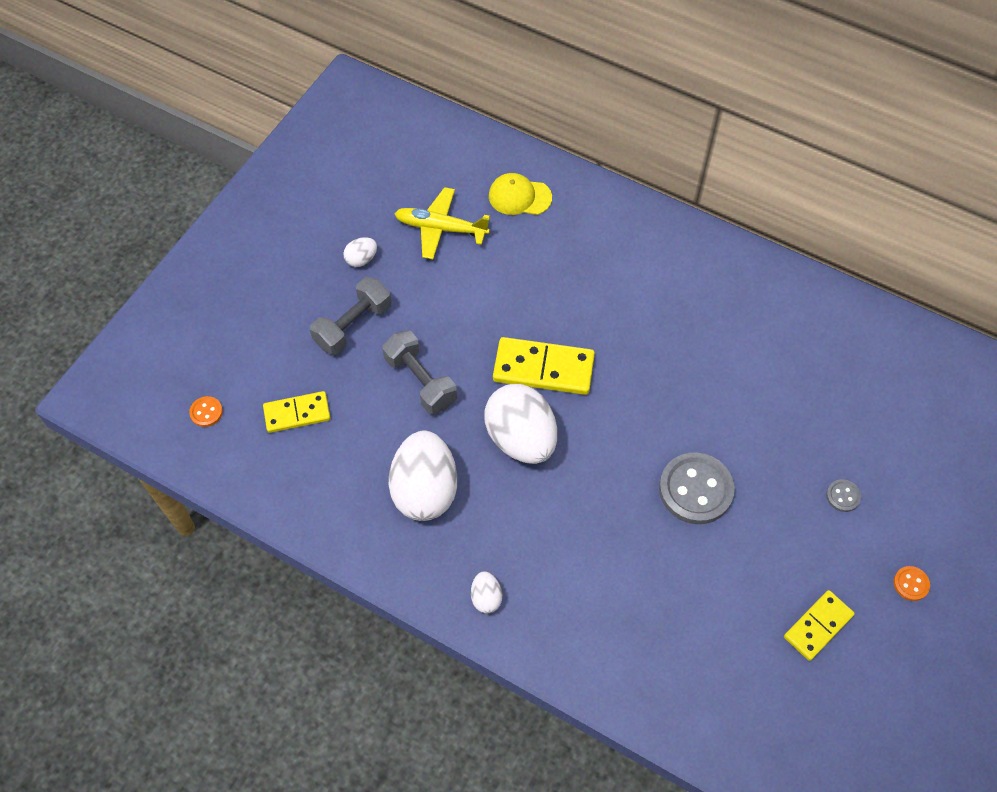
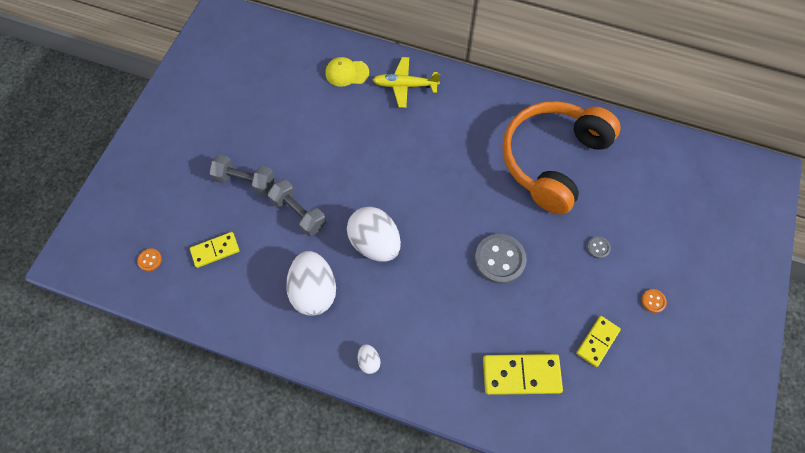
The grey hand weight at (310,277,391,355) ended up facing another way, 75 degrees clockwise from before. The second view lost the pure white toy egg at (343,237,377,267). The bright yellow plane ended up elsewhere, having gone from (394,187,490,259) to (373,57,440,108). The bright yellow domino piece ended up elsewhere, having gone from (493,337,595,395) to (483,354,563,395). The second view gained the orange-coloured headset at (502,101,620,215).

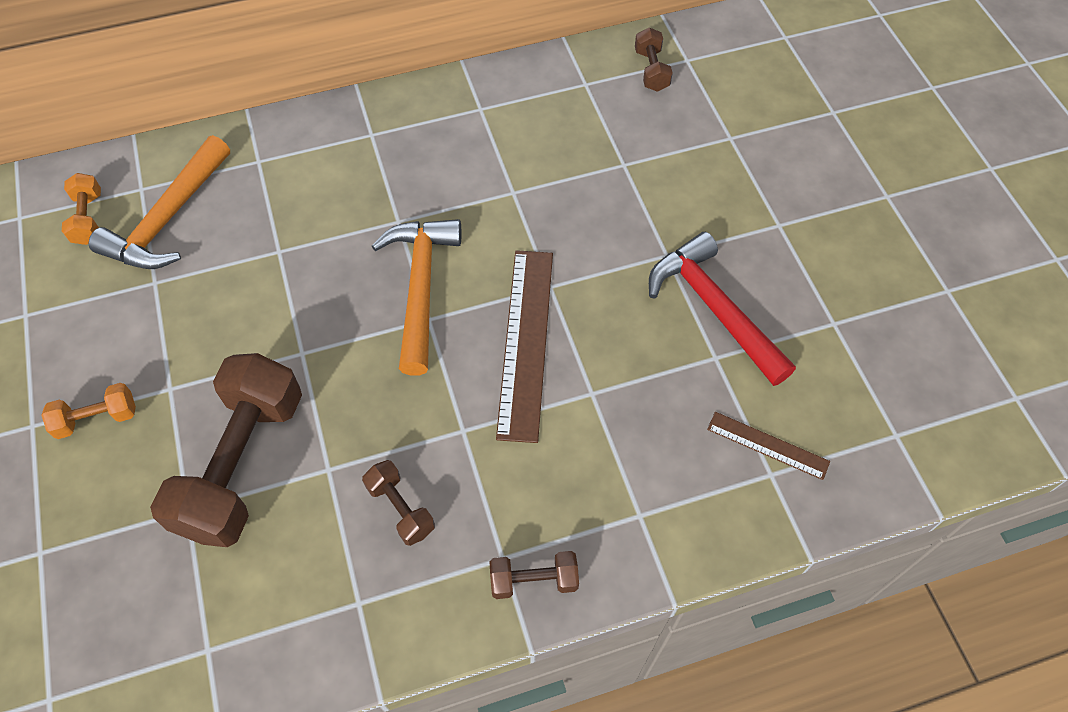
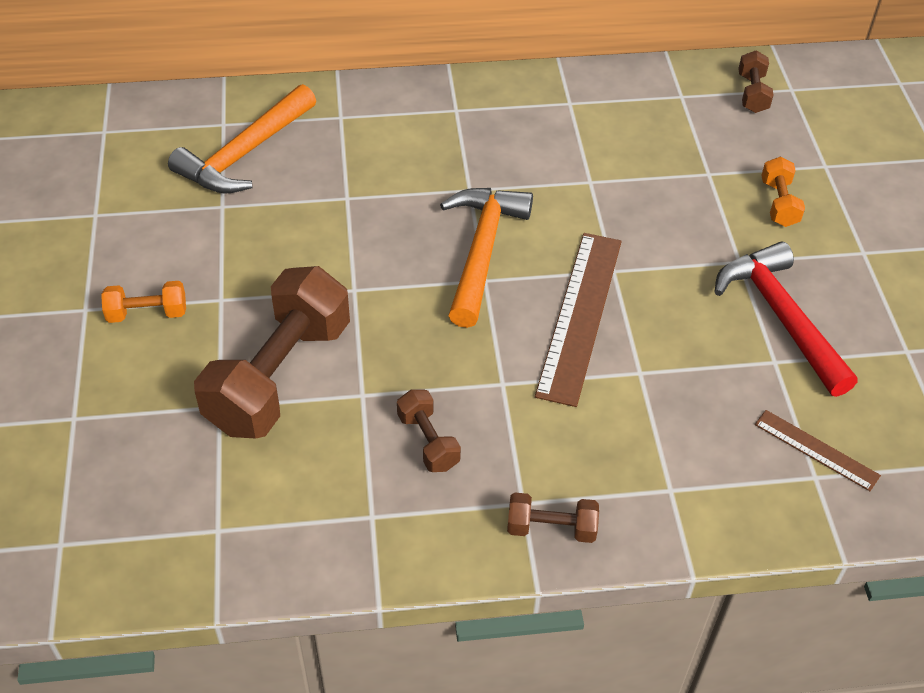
The orange-coloured hand weight ended up elsewhere, having gone from (62,173,101,245) to (761,157,805,227).

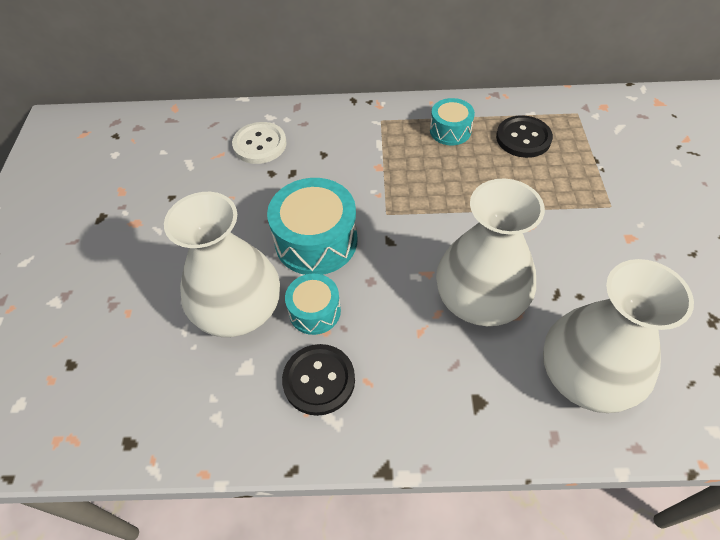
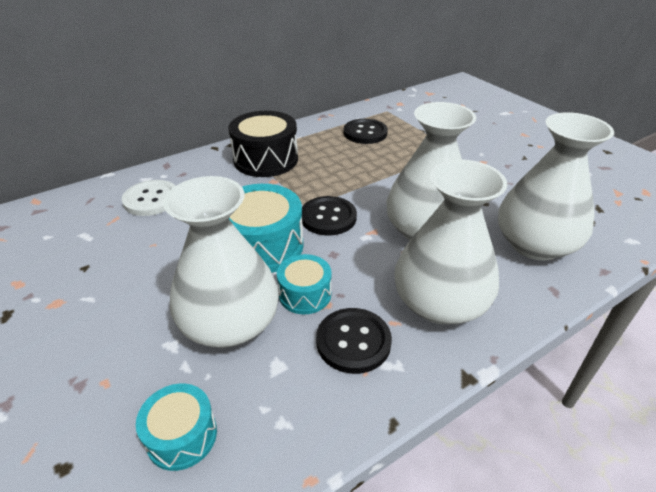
The teal drum ended up elsewhere, having gone from (430,98,475,145) to (136,384,217,471). The second view gained the black drum at (228,111,298,177). The second view gained the black shirt button at (302,196,357,236). The second view gained the pure white flower vase at (394,159,507,325).

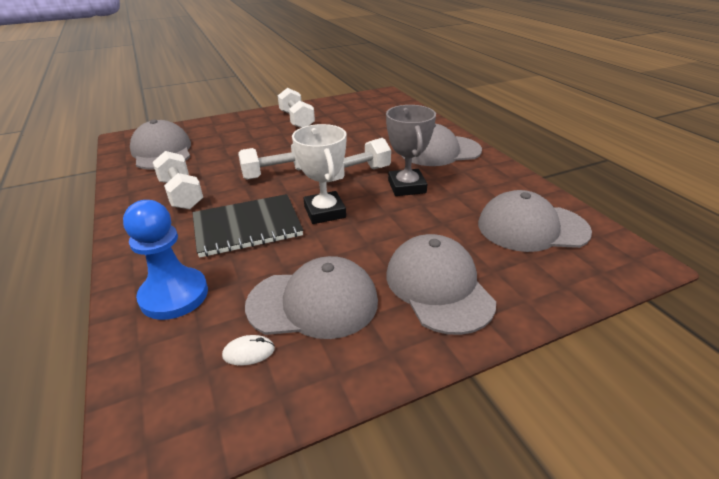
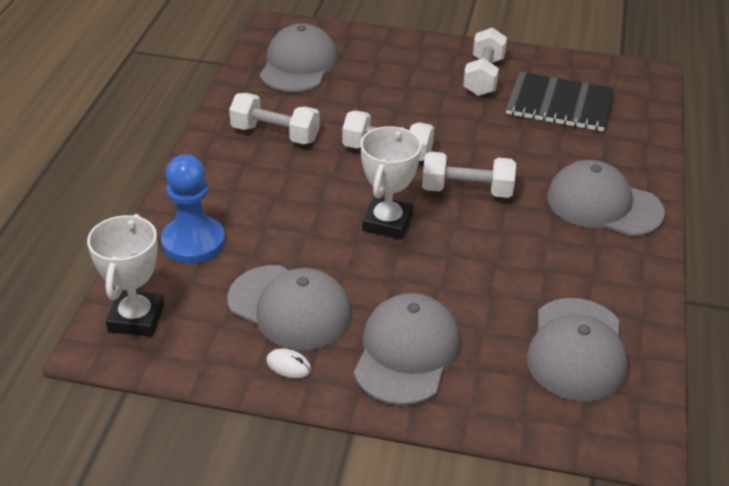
The pure white hand weight at (153,151,203,209) ended up facing another way, 75 degrees counterclockwise from before. The black exercise book ended up elsewhere, having gone from (192,194,303,258) to (506,72,614,131). The pure white mouse ended up elsewhere, having gone from (222,335,275,366) to (266,348,311,378). The second view lost the grey award cup at (386,105,436,196). The grey baseball cap at (478,190,592,252) ended up facing another way, 120 degrees counterclockwise from before. The second view gained the pure white award cup at (87,214,164,337).

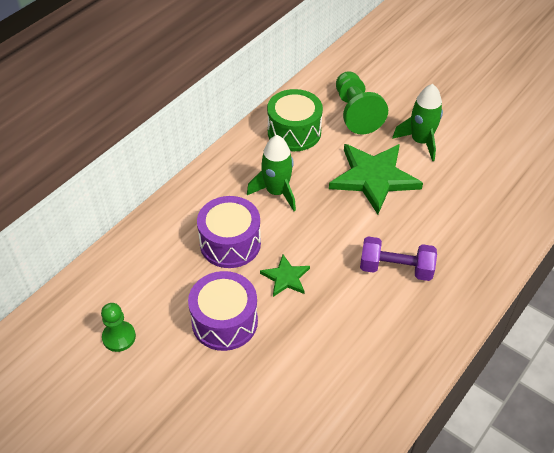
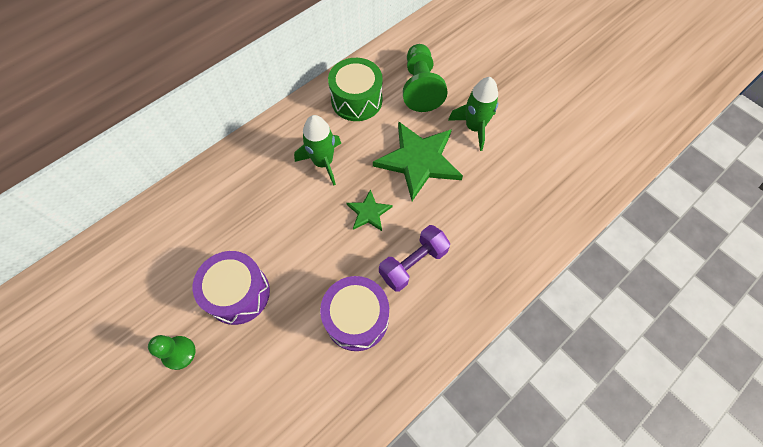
The emerald game pawn ended up elsewhere, having gone from (101,303,136,352) to (148,335,196,370). The violet drum ended up elsewhere, having gone from (197,196,261,268) to (320,276,389,351). The emerald star shape ended up elsewhere, having gone from (260,255,310,297) to (347,189,392,231). The violet hand weight at (360,236,437,281) ended up facing another way, 60 degrees counterclockwise from before.

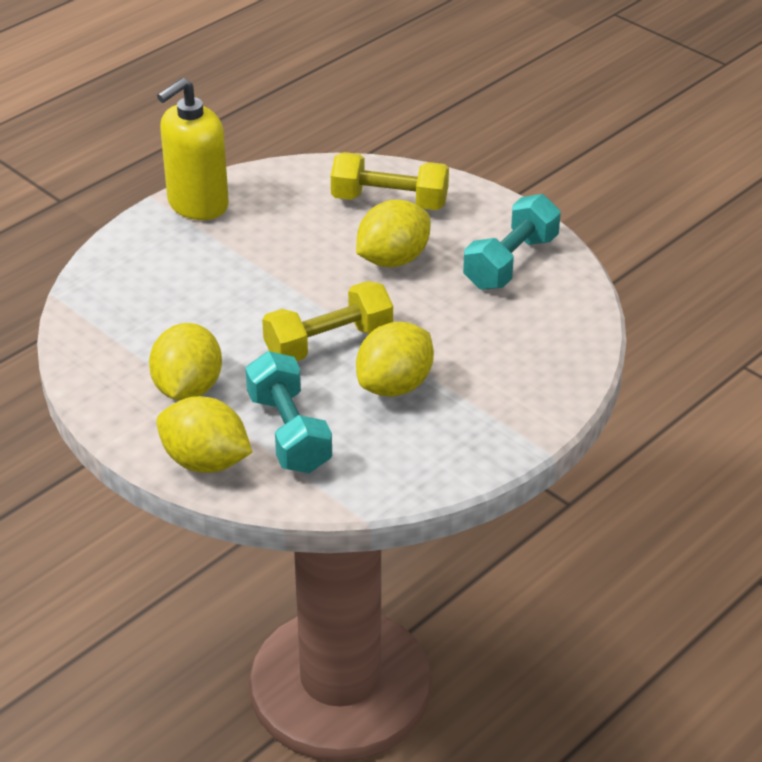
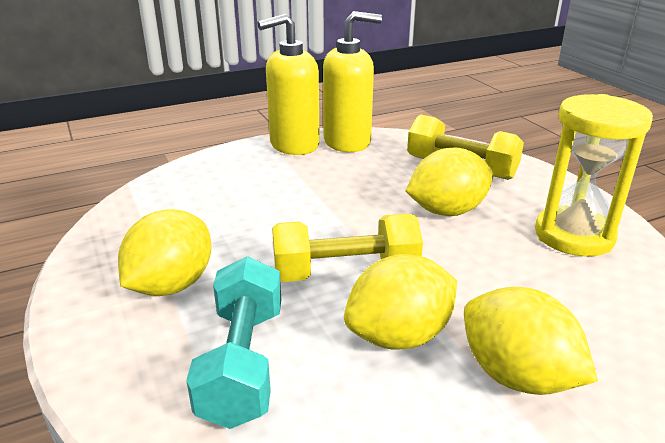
The bright yellow citrus fruit ended up elsewhere, having gone from (156,396,252,473) to (464,287,598,395). Where the teal hand weight stood at (463,194,561,290), the bright yellow sandglass came to stand at (535,94,653,257). The second view gained the bright yellow soap dispenser at (323,11,382,152).

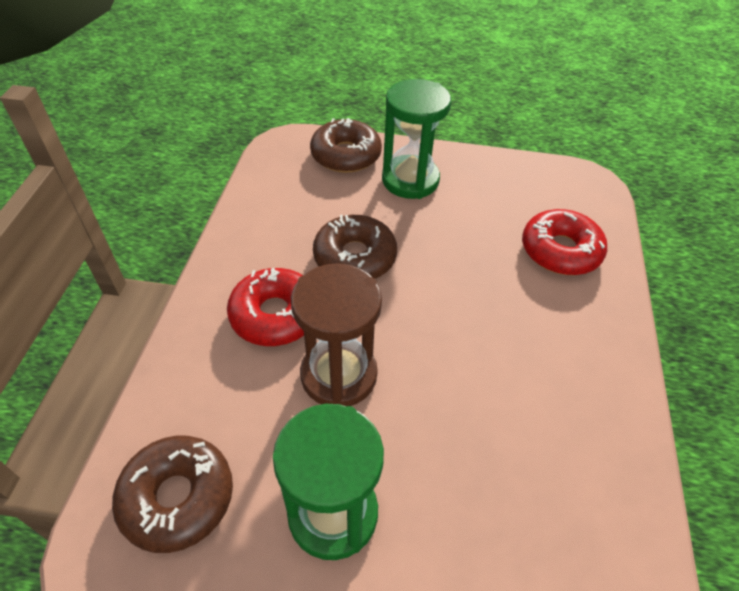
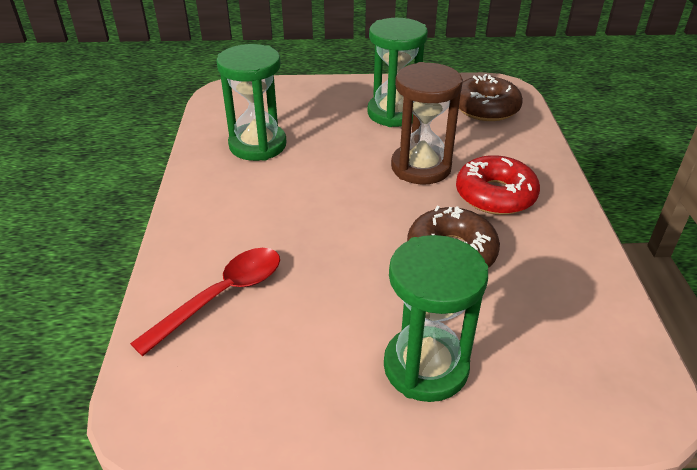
The second view lost the dark brown doughnut at (310,118,382,173). Where the red doughnut stood at (522,209,607,275), the red tablespoon came to stand at (130,248,280,356). The second view gained the emerald sandglass at (216,44,287,161).

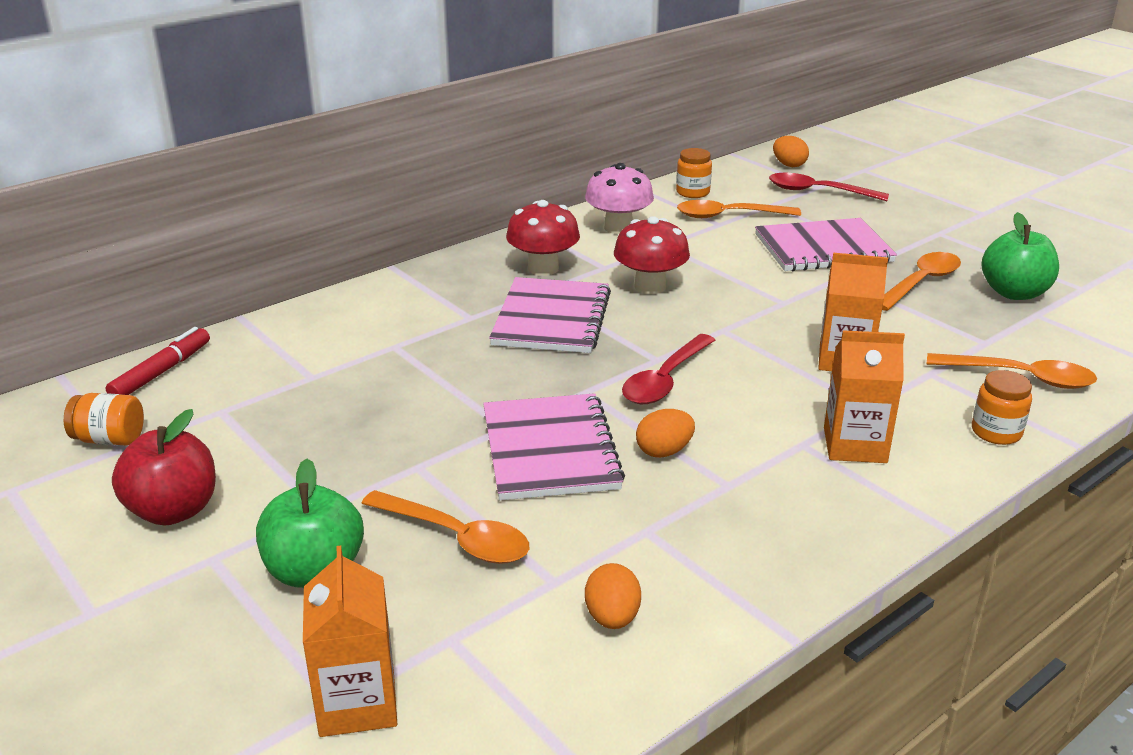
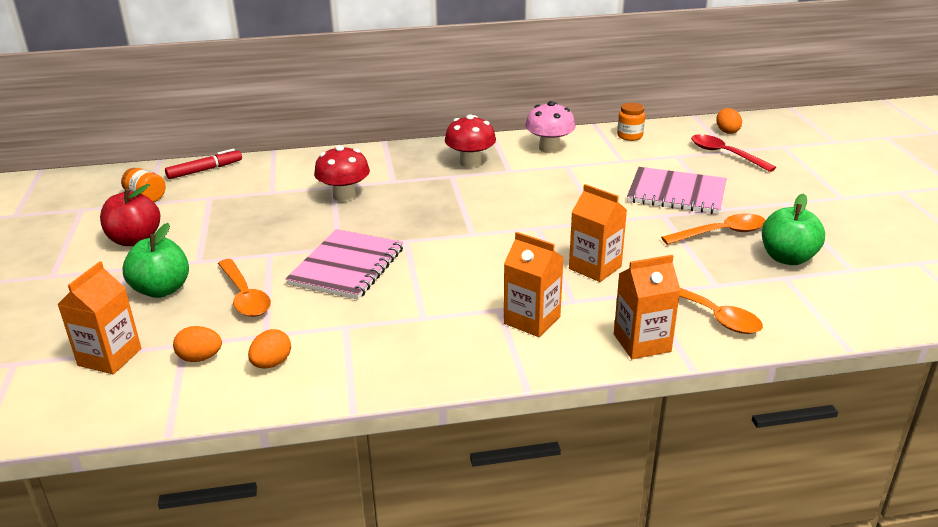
The second view lost the rosy exercise book at (489,277,611,353). The red mushroom ended up elsewhere, having gone from (614,216,690,294) to (314,145,370,202). The second view lost the red tablespoon at (622,334,715,404). The orange-coloured toy egg ended up elsewhere, having gone from (636,409,695,458) to (173,326,222,362). The second view lost the orange-coloured tablespoon at (677,200,801,218). Where the orange-coloured jam jar stood at (972,370,1032,445), the orange-coloured juice carton came to stand at (614,255,680,359).

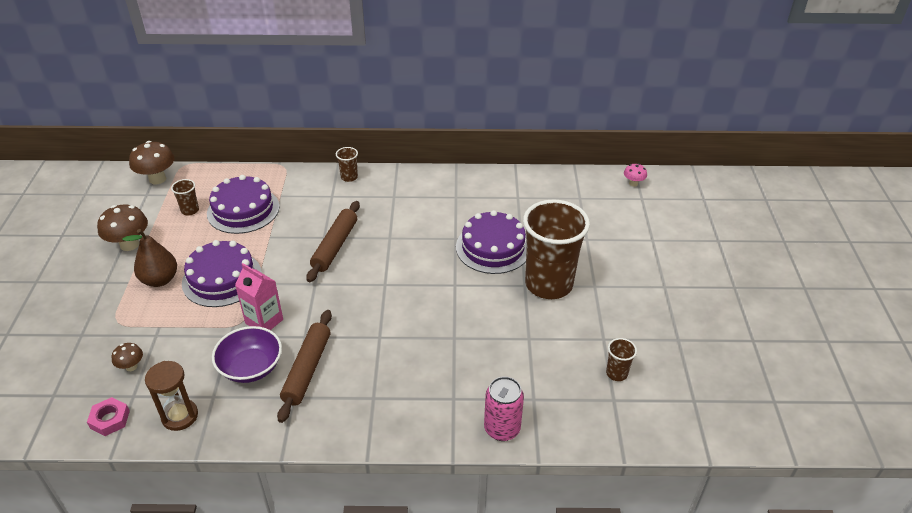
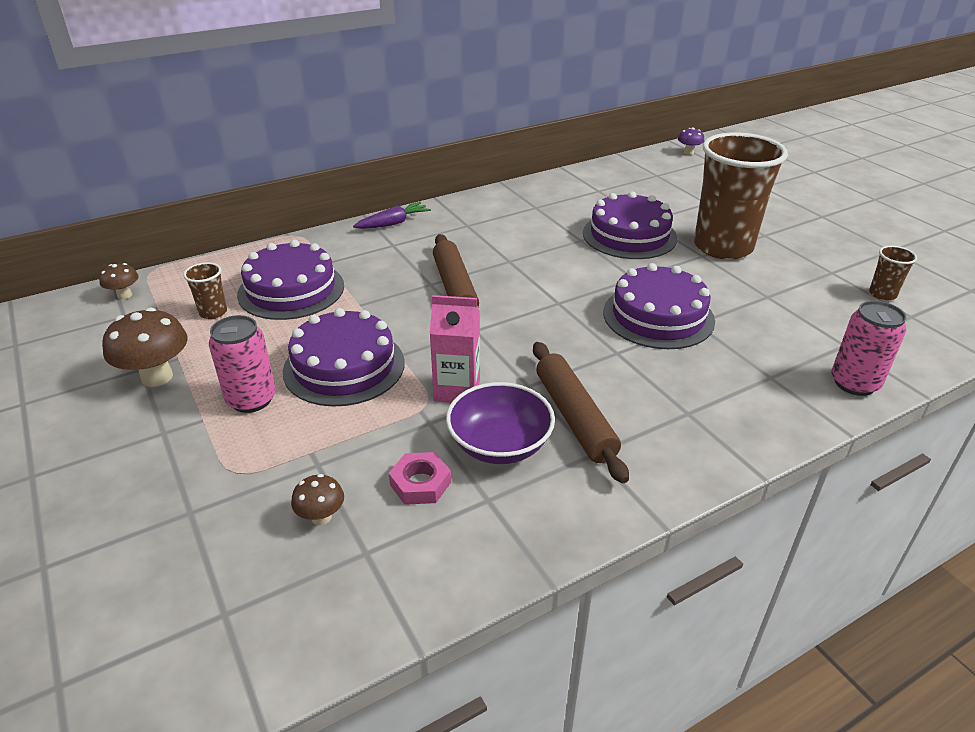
The rosy nut ended up elsewhere, having gone from (87,397,130,436) to (389,452,451,505). Where the dark brown toy pear stood at (123,229,177,287), the rosy soda can came to stand at (209,315,276,413). The size of the dark brown mushroom at (129,141,175,184) changed by a factor of 0.54. The second view lost the dark brown sandglass at (145,361,198,431). Where the dark brown cup stood at (336,147,358,182), the violet carrot came to stand at (353,202,431,229). What was the rosy mushroom at (624,163,647,187) turned into the violet mushroom at (678,127,704,155). The second view gained the violet gateau at (603,263,715,349).

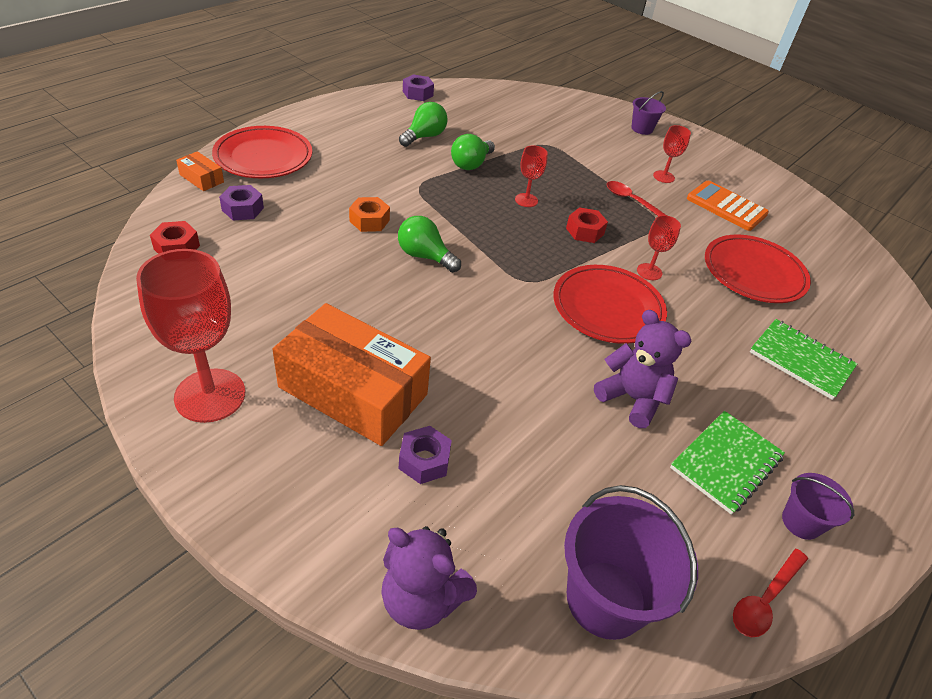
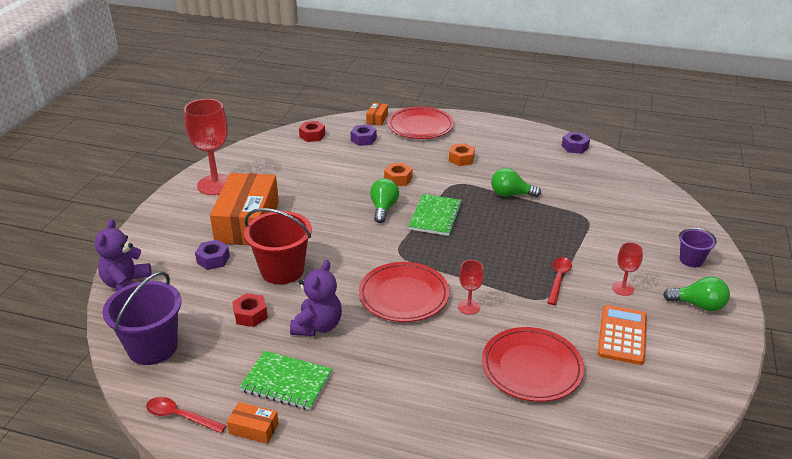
The emerald bulb ended up elsewhere, having gone from (399,102,448,147) to (663,276,730,311). The second view lost the red chalice at (515,145,548,207). The red nut ended up elsewhere, having gone from (566,207,608,243) to (232,293,268,327). The emerald exercise book ended up elsewhere, having gone from (750,319,857,400) to (408,194,462,236). Where the violet bucket stood at (782,473,854,540), the orange-coloured box came to stand at (227,402,279,444). The second view gained the red bucket at (244,208,312,284). The second view gained the orange-coloured nut at (449,143,475,166).

